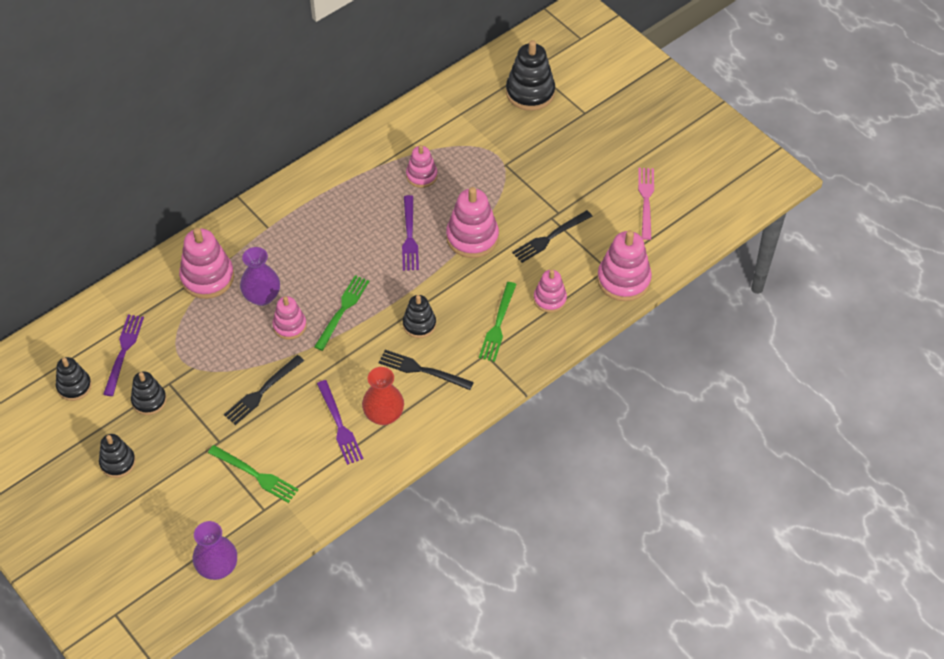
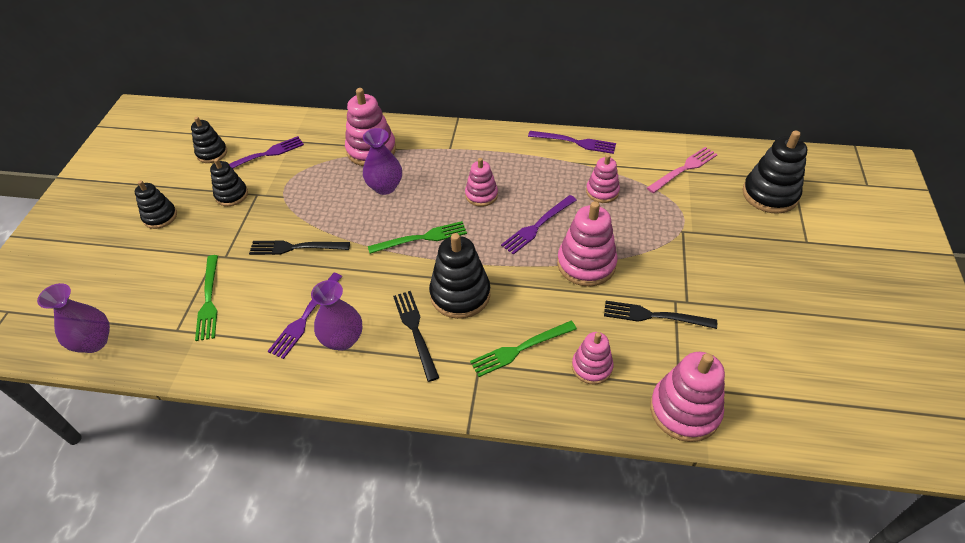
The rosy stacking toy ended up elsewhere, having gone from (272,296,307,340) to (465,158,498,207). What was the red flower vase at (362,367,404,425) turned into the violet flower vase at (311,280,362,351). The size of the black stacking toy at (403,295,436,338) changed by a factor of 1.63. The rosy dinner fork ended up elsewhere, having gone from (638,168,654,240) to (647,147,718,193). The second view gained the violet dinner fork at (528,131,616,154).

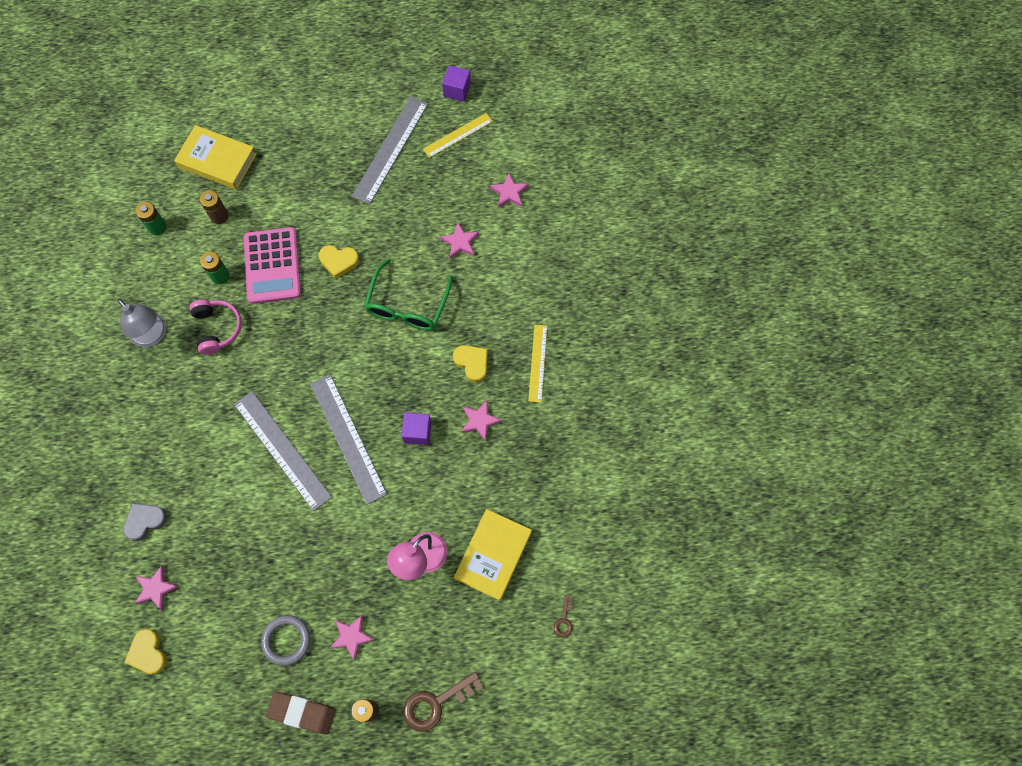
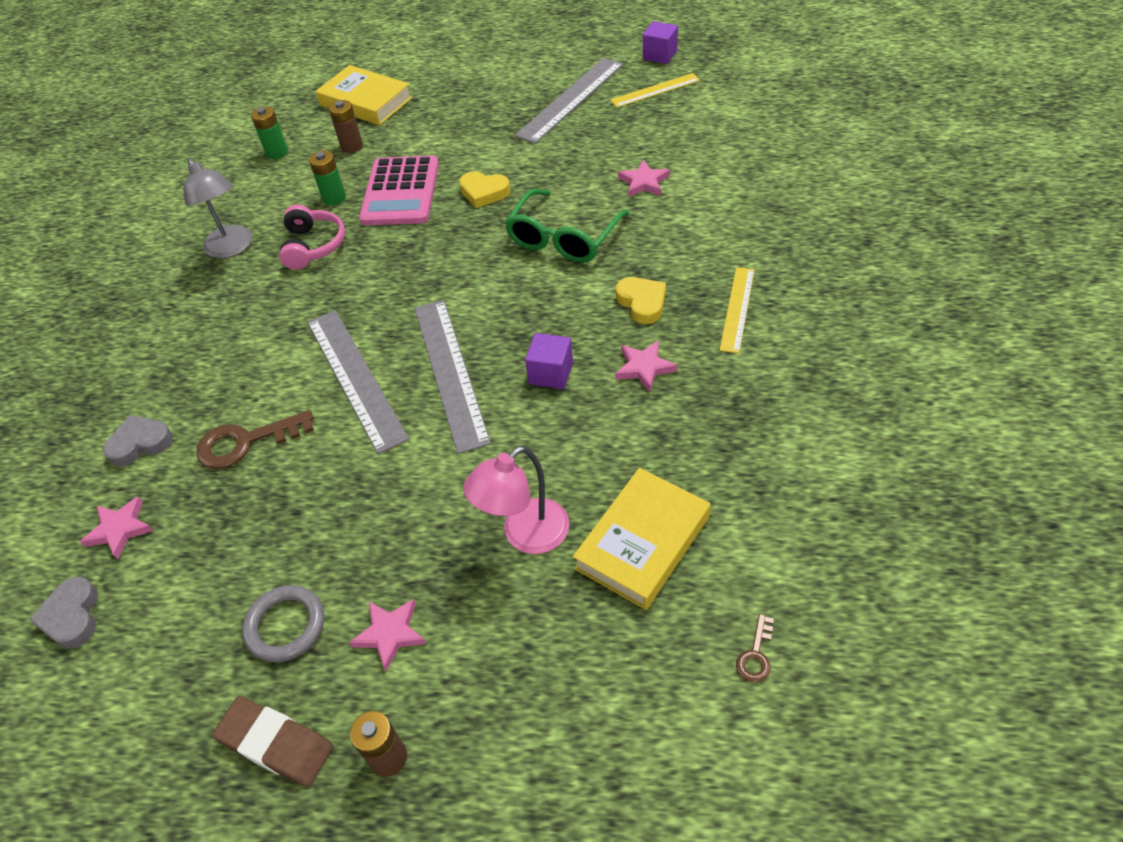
What was the bright yellow heart shape at (125,629,167,674) turned into the grey heart shape at (29,577,98,649). The dark brown key ended up elsewhere, having gone from (403,671,483,732) to (196,410,314,469). The second view lost the rosy star shape at (490,173,529,208).

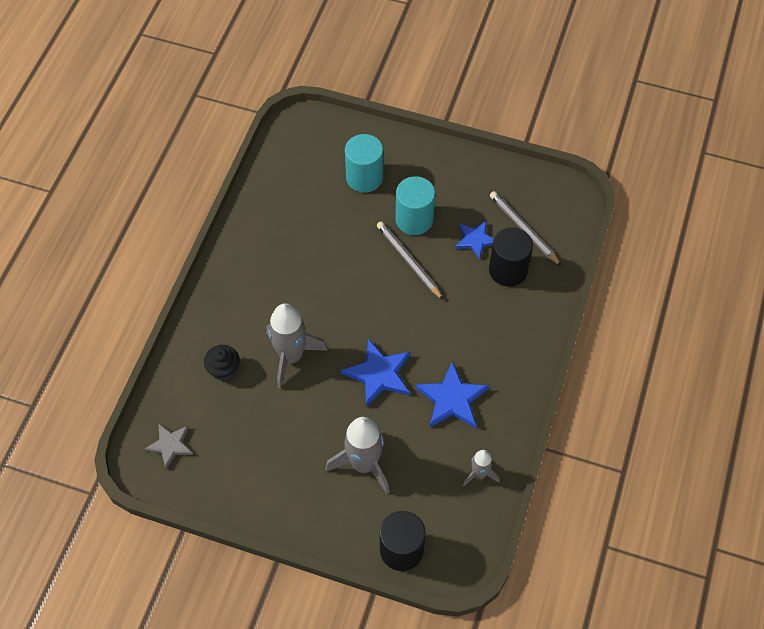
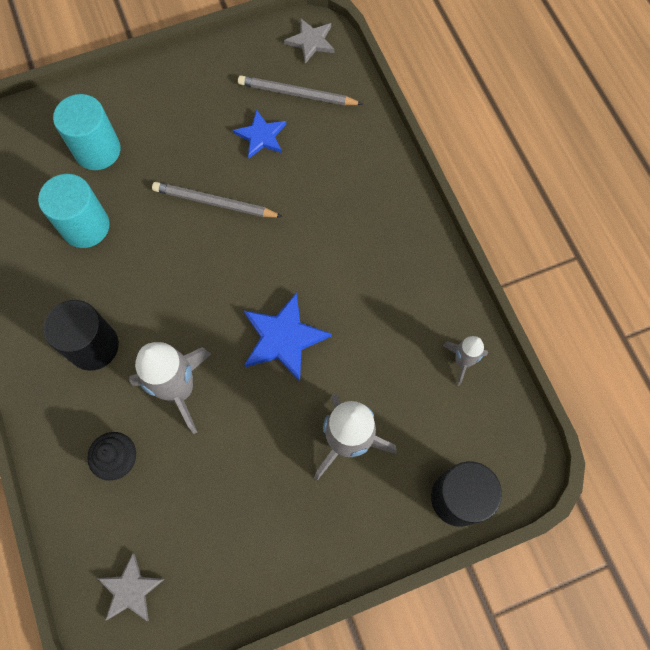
The teal solid cylinder ended up elsewhere, having gone from (396,176,435,235) to (38,174,110,248). The second view lost the cobalt star shape at (416,361,489,428). The black solid cylinder ended up elsewhere, having gone from (489,227,533,287) to (44,300,119,371). The second view gained the grey star shape at (284,18,335,64).

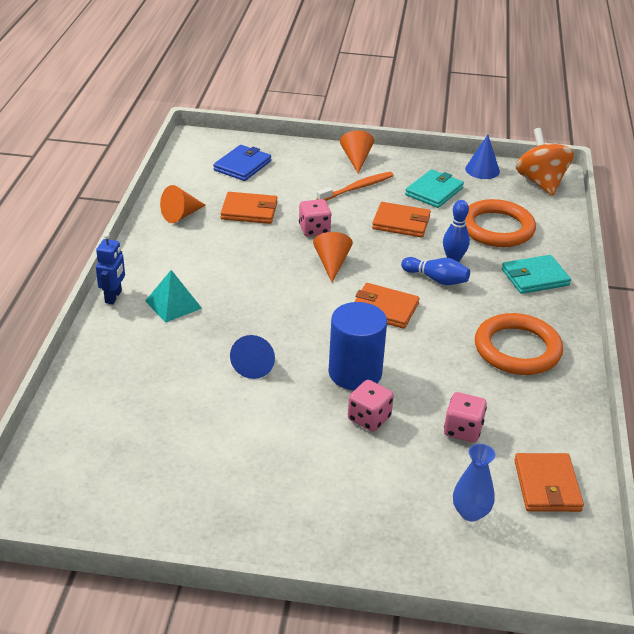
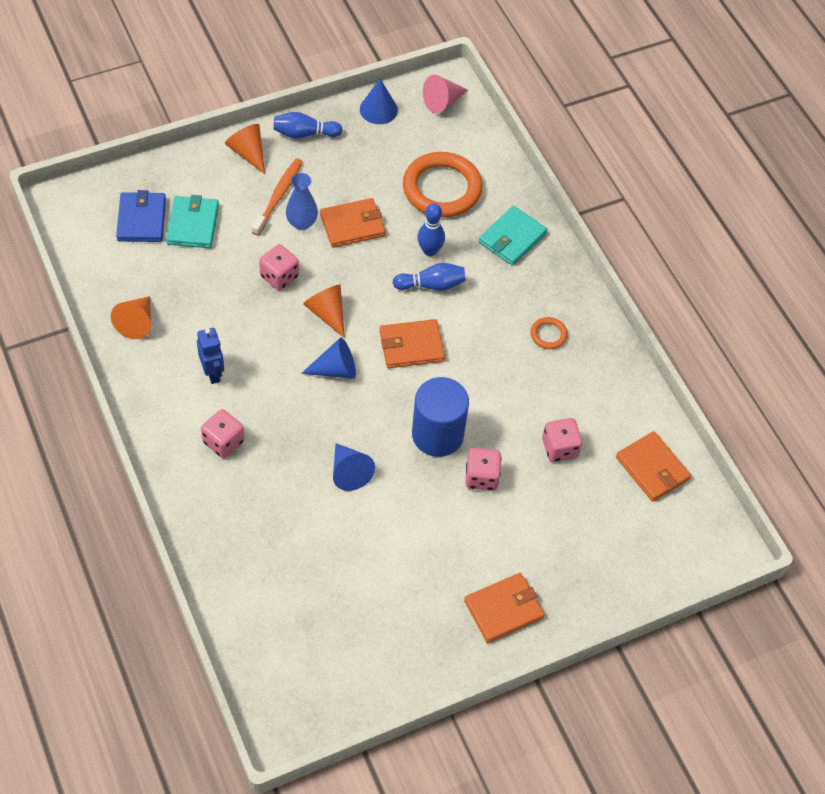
The cobalt robot ended up elsewhere, having gone from (96,234,125,304) to (197,328,224,384). Where the teal pyramid stood at (145,270,202,323), the rosy die came to stand at (201,409,245,458). The orange-coloured billfold ended up elsewhere, having gone from (220,192,277,224) to (464,573,545,643). The teal billfold ended up elsewhere, having gone from (405,169,464,208) to (166,195,219,248). The cobalt flower vase ended up elsewhere, having gone from (453,444,495,521) to (286,173,318,230). The size of the orange-coloured torus at (475,313,563,375) changed by a factor of 0.44. Where the orange-coloured spinning top stood at (516,128,574,196), the rosy solid cone came to stand at (423,75,468,114). The second view gained the cobalt tenpin at (273,112,342,138). The second view gained the cobalt solid cone at (301,338,356,379).

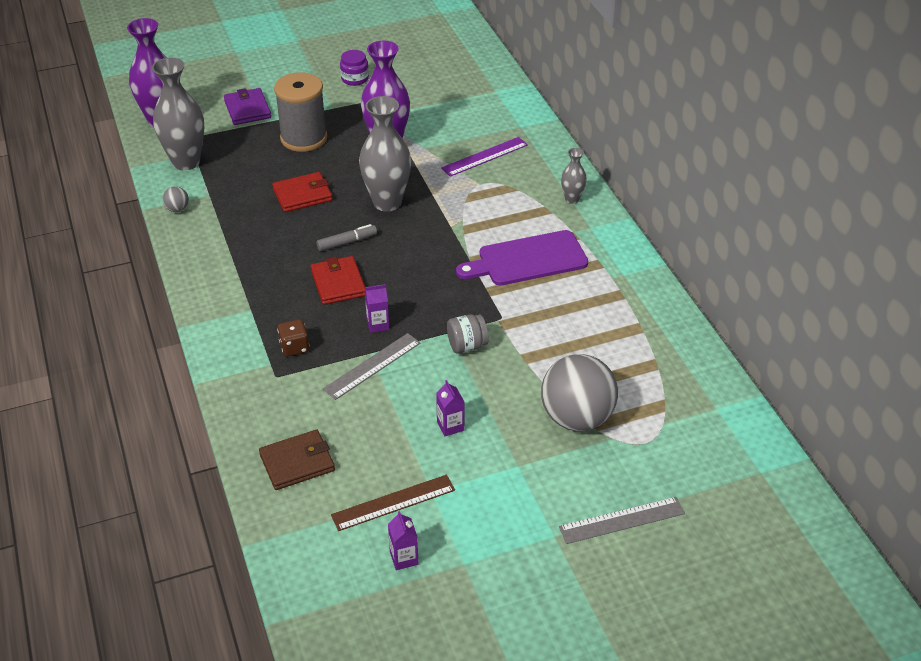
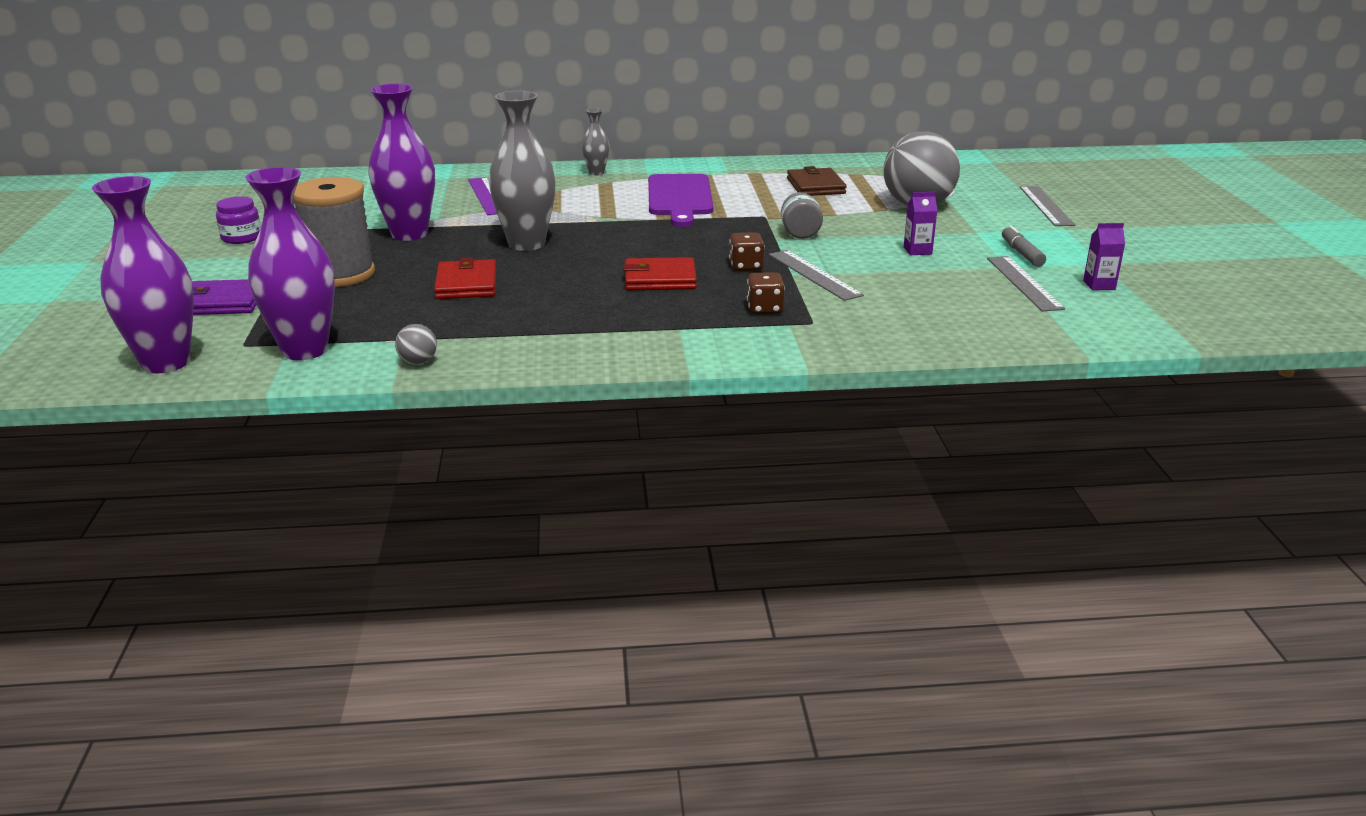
What was the grey flower vase at (152,58,204,171) turned into the violet flower vase at (245,167,335,360). The dark brown billfold ended up elsewhere, having gone from (259,430,335,490) to (787,166,847,196). The grey marker ended up elsewhere, having gone from (316,224,377,251) to (1002,226,1046,267). What was the dark brown measuring stick at (331,475,455,531) turned into the grey measuring stick at (987,256,1065,311). Where the violet juice carton stood at (365,284,389,333), the dark brown die came to stand at (729,232,765,271).

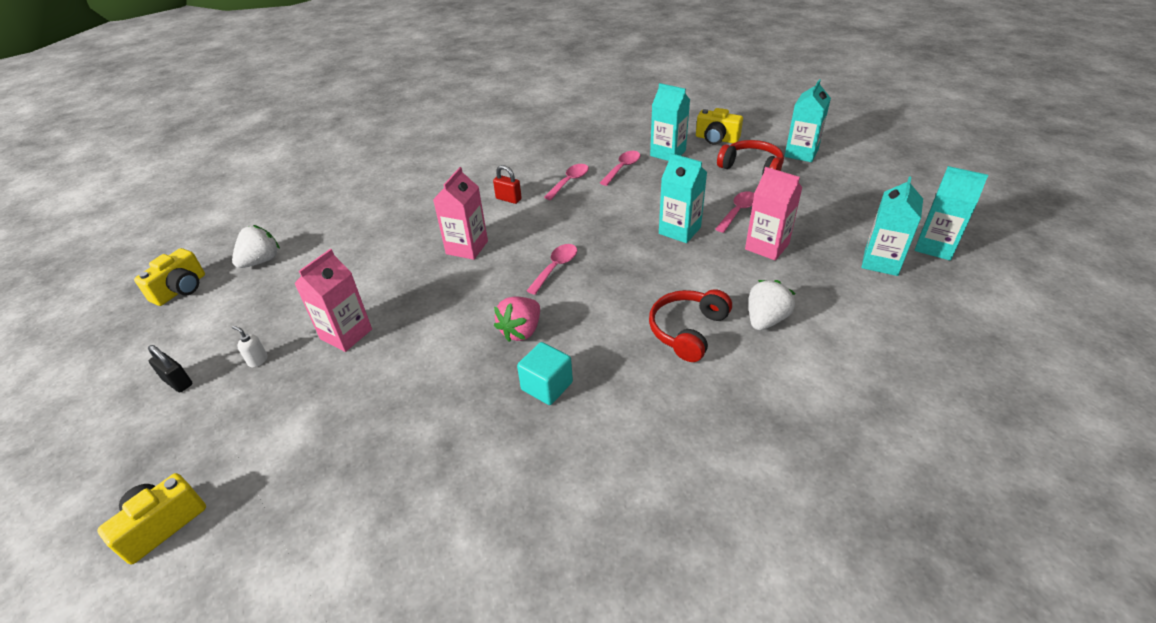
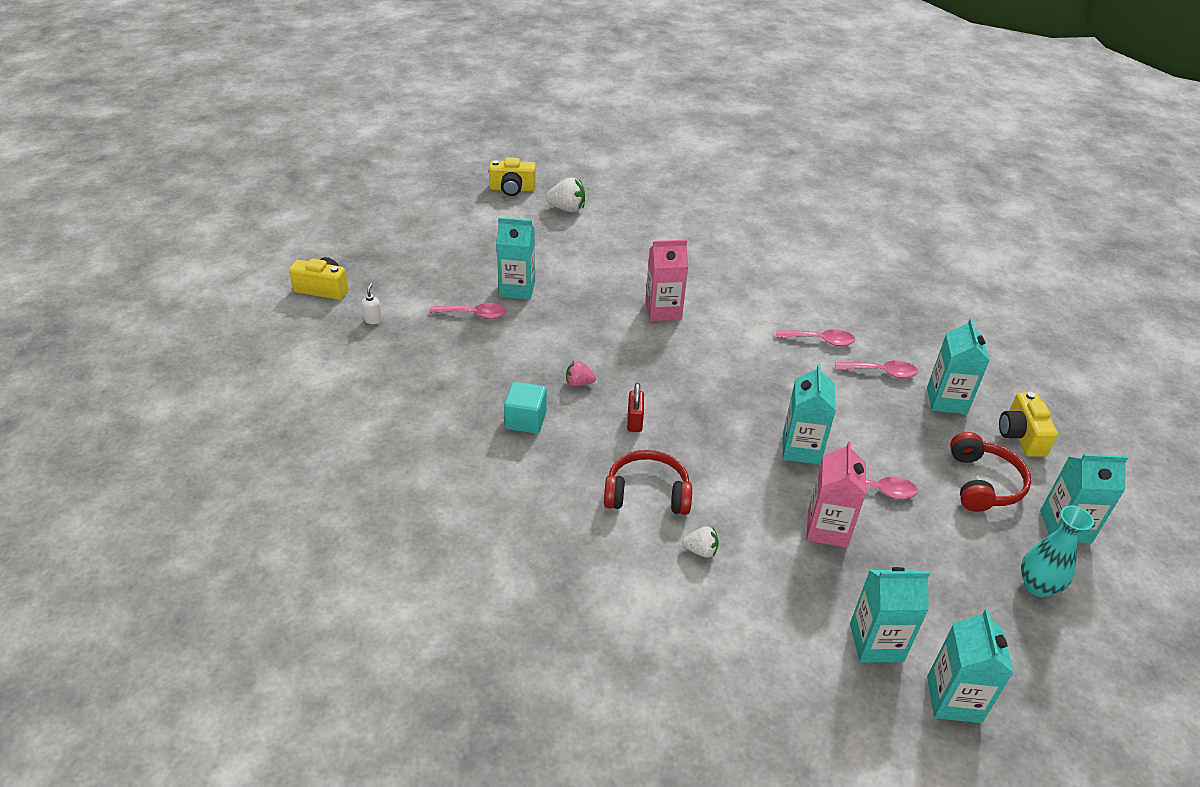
The second view lost the black lock at (148,345,193,393). The pure white soap dispenser ended up elsewhere, having gone from (232,326,268,367) to (361,284,382,324). What was the rosy juice carton at (294,249,372,352) turned into the teal juice carton at (496,217,535,300). The red lock ended up elsewhere, having gone from (493,165,522,204) to (627,383,644,432). The size of the rosy toy strawberry at (494,297,540,342) changed by a factor of 0.61. The rosy tablespoon ended up elsewhere, having gone from (527,244,577,295) to (429,303,506,319). The size of the pure white toy strawberry at (749,280,796,330) changed by a factor of 0.61. The second view gained the teal flower vase at (1021,505,1094,597).

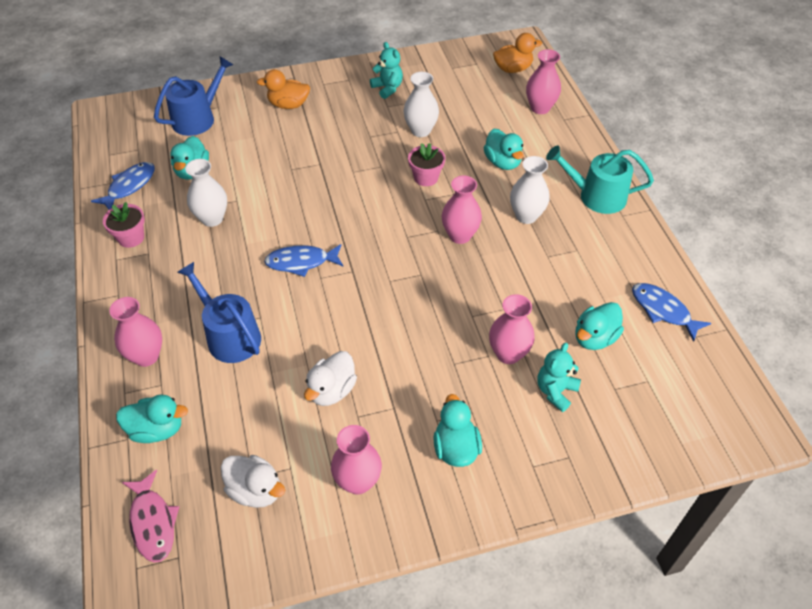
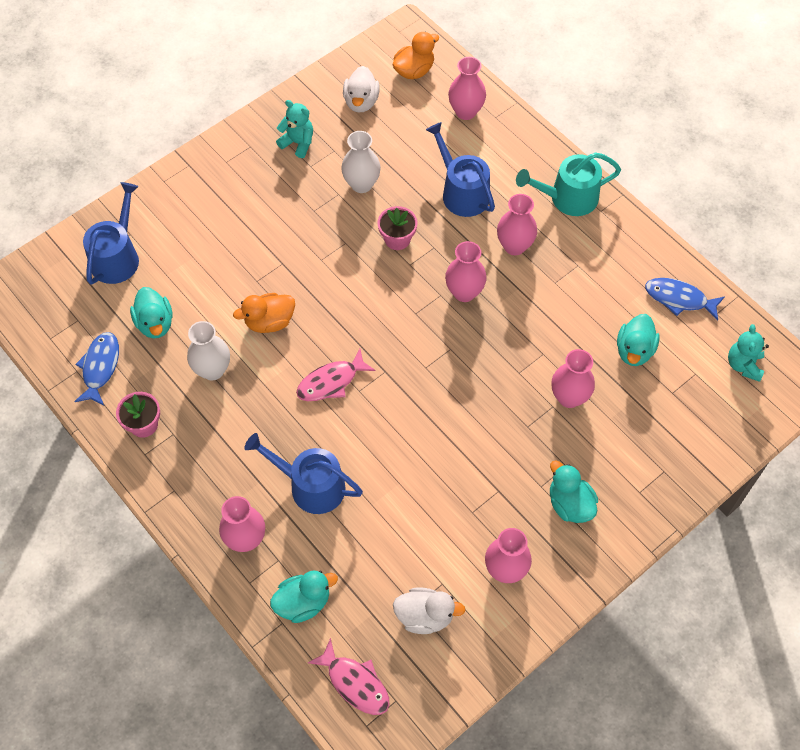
The orange-coloured toy duck ended up elsewhere, having gone from (257,69,310,109) to (233,293,295,333). What was the cobalt toy fish at (264,244,343,277) turned into the rosy toy fish at (296,349,376,401). The pure white toy duck ended up elsewhere, having gone from (304,351,357,406) to (343,66,380,113). Where the teal toy duck stood at (484,129,524,170), the cobalt watering can came to stand at (426,122,495,217). What was the pure white flower vase at (510,156,550,224) turned into the rosy flower vase at (497,194,537,255). The teal teddy ended up elsewhere, having gone from (537,343,581,412) to (728,324,769,382).

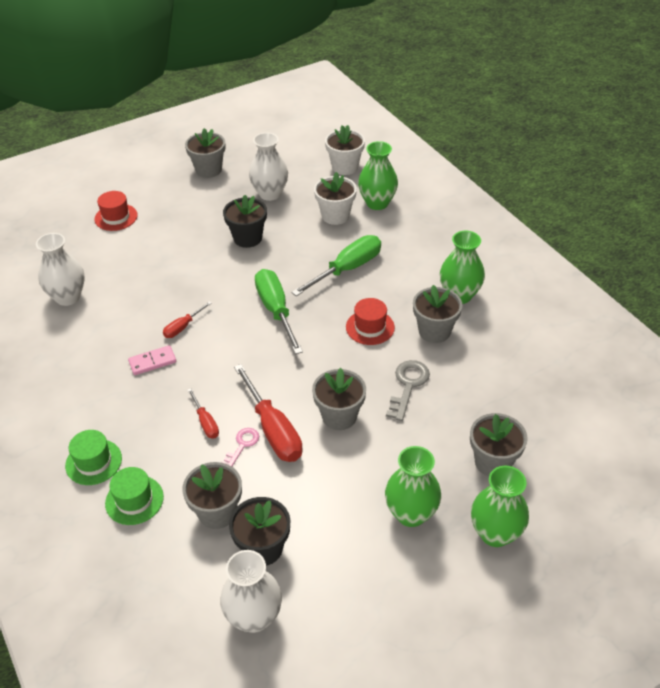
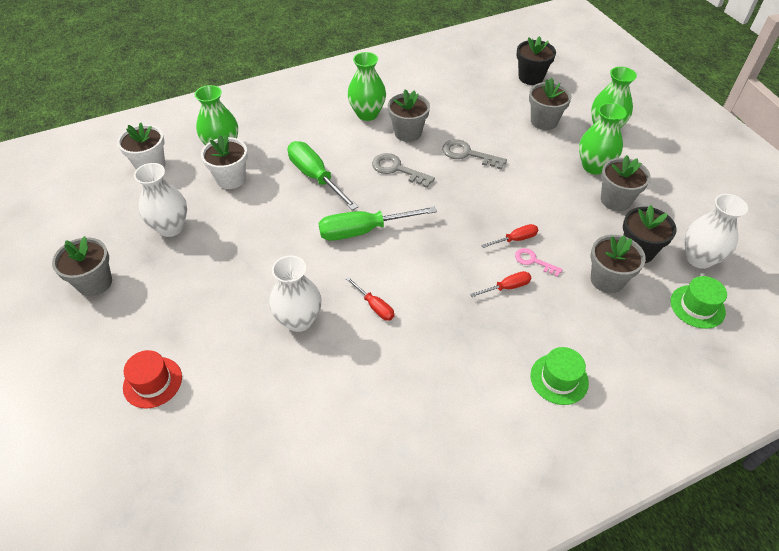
The pure white flower vase ended up elsewhere, having gone from (36,233,85,306) to (269,256,322,332). The emerald hat ended up elsewhere, having gone from (105,467,164,525) to (670,276,727,329). The second view lost the rosy domino piece at (128,345,176,375). The black plant pot ended up elsewhere, having gone from (223,195,267,248) to (517,36,556,85). The size of the red screwdriver at (234,364,303,462) changed by a factor of 0.51. The grey plant pot ended up elsewhere, having gone from (312,368,366,430) to (601,155,651,211). Where the red hat stood at (346,298,395,345), the grey key came to stand at (372,153,435,188).

